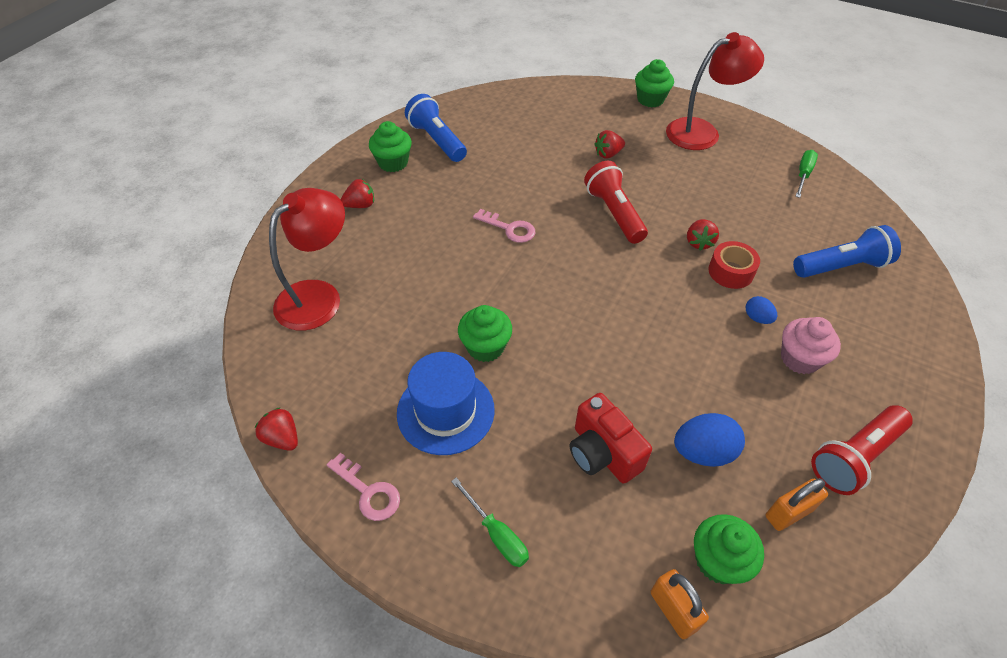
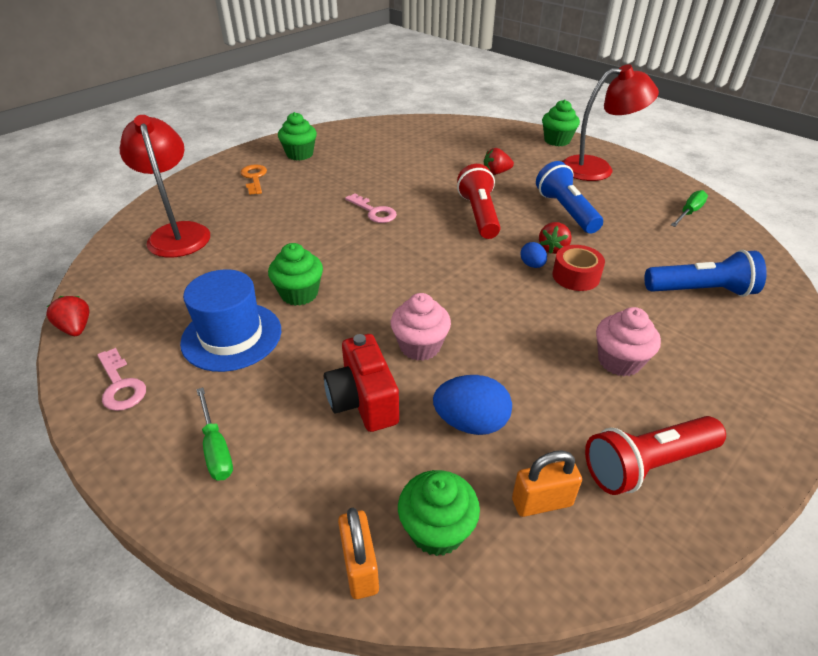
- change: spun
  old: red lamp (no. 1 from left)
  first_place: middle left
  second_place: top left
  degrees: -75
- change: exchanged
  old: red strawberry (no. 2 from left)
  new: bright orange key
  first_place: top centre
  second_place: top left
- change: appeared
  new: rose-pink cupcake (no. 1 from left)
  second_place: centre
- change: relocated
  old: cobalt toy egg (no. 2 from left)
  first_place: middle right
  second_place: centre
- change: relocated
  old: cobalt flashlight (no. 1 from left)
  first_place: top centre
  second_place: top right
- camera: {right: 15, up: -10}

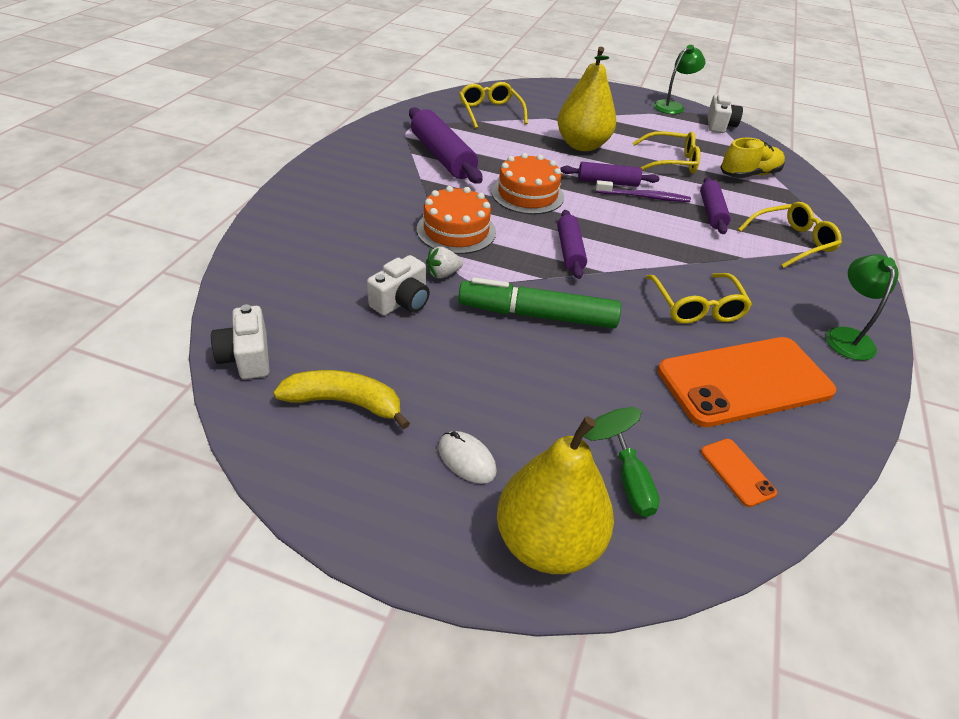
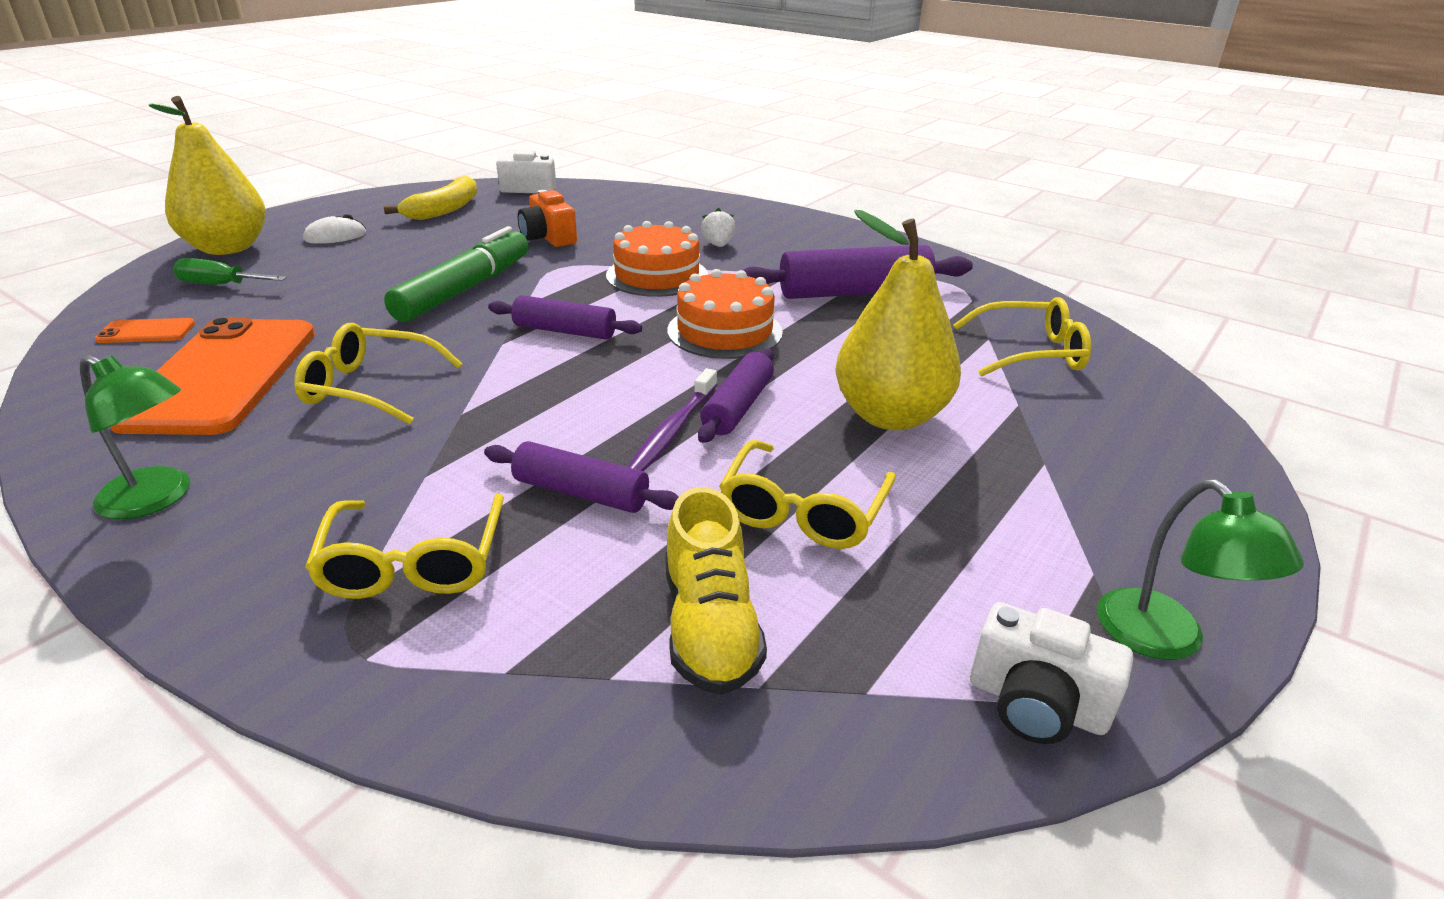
- change: colour
  old: white photo camera (no. 2 from left)
  new: bright orange photo camera
  first_place: centre
  second_place: top centre
- change: relocated
  old: white strawberry
  first_place: centre
  second_place: top centre
- camera: {right: 110, up: -10}

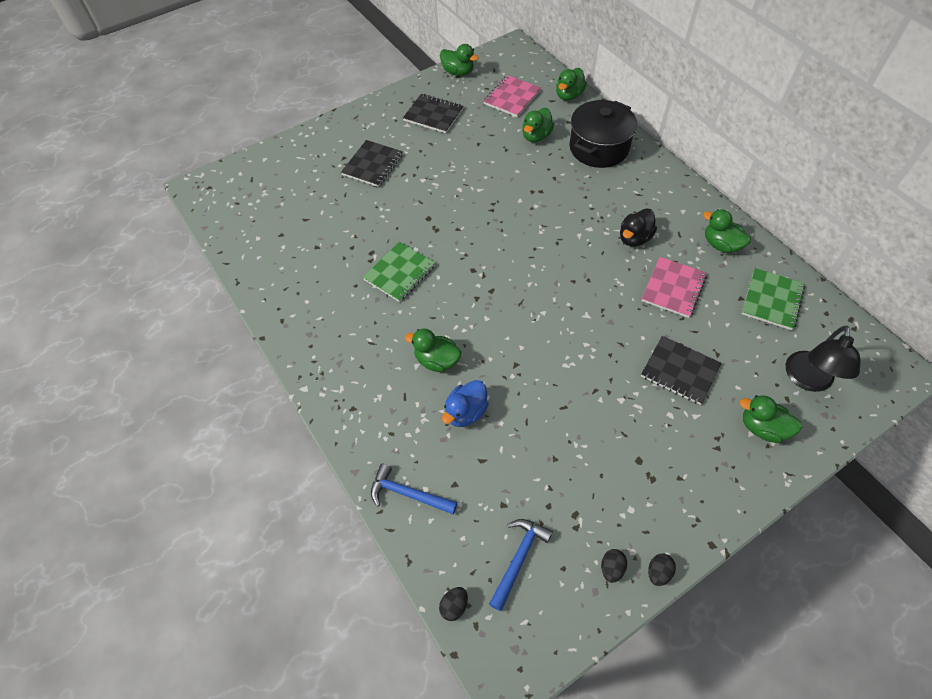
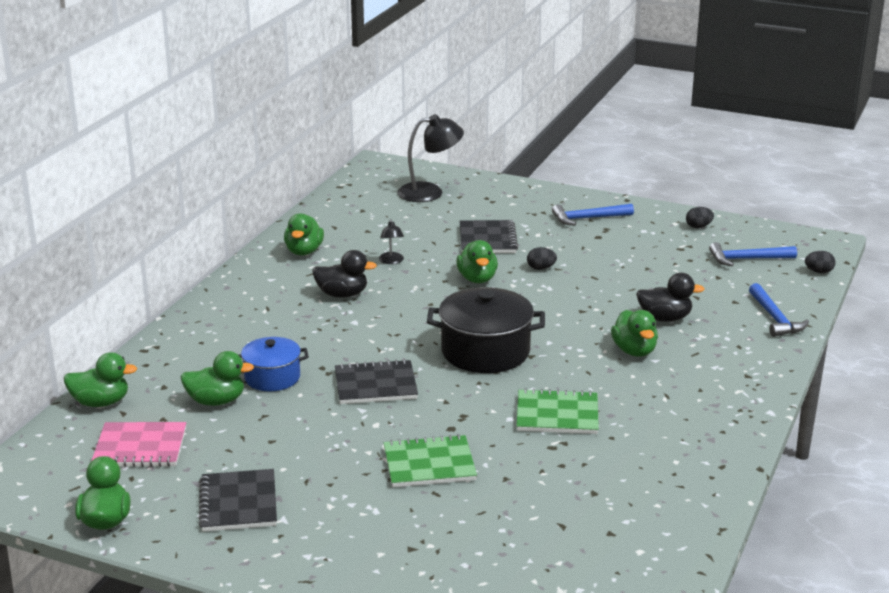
- change: appeared
  new: cobalt stockpot
  second_place: middle left
- change: relocated
  old: ebony notebook (no. 1 from left in the first image)
  new: ebony notebook (no. 2 from left)
  first_place: top centre
  second_place: centre
- change: exchanged
  old: rose-pink notebook (no. 2 from left)
  new: ebony lamp (no. 1 from left)
  first_place: middle right
  second_place: centre
- change: relocated
  old: leaf-green notebook (no. 2 from left in the first image)
  new: leaf-green notebook (no. 1 from left)
  first_place: middle right
  second_place: bottom centre
- change: relocated
  old: ebony stockpot
  first_place: top centre
  second_place: centre
- change: relocated
  old: leaf-green duck (no. 6 from left in the first image)
  new: leaf-green duck (no. 5 from left)
  first_place: middle right
  second_place: centre
- change: relocated
  old: ebony toy egg (no. 3 from left in the first image)
  new: ebony toy egg (no. 1 from left)
  first_place: bottom right
  second_place: centre
- change: appeared
  new: cobalt carpenter's hammer (no. 1 from left)
  second_place: middle right
- change: colour
  old: cobalt duck
  new: ebony duck (no. 2 from left)
  first_place: centre
  second_place: middle right
- camera: {right: -125, up: -30}

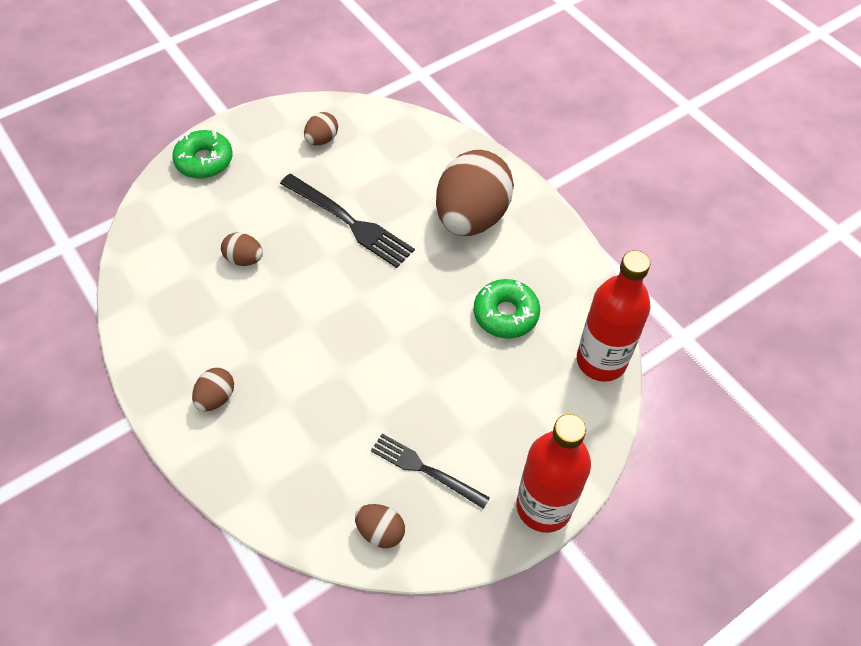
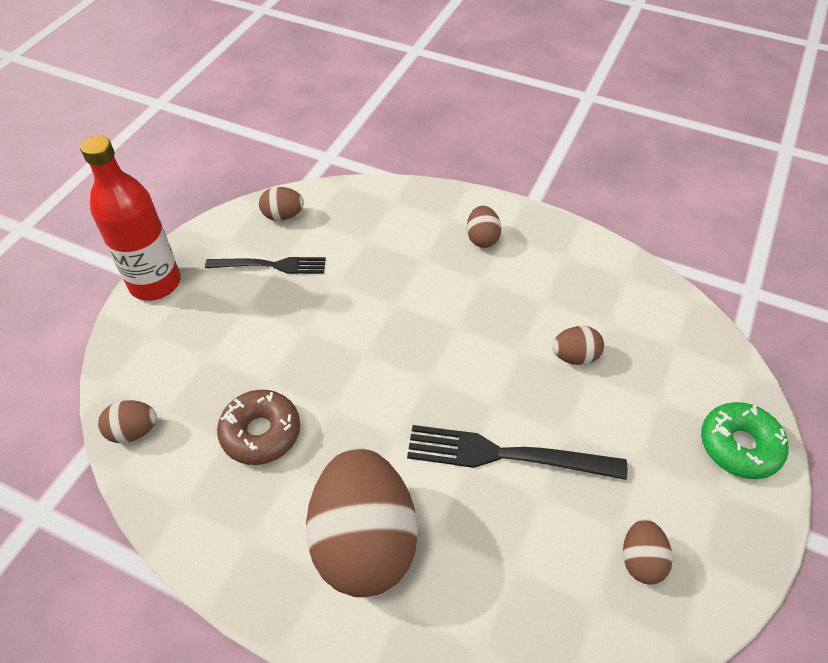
- change: exchanged
  old: red drink bottle (no. 2 from left)
  new: russet toy egg (no. 1 from left)
  first_place: middle right
  second_place: middle left
- change: colour
  old: leaf-green donut (no. 2 from left)
  new: russet donut
  first_place: centre
  second_place: middle left
- camera: {right: 150, up: -5}

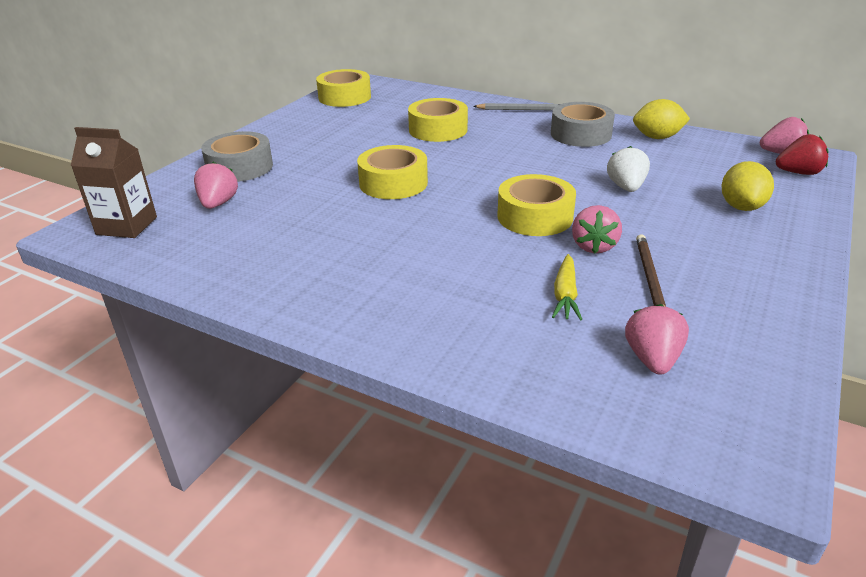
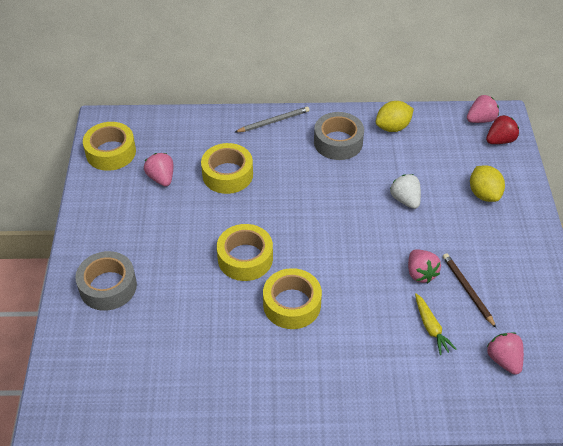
- change: relocated
  old: rose-pink strawberry (no. 1 from left)
  first_place: top left
  second_place: middle left
- change: relocated
  old: bright yellow tape (no. 4 from left)
  first_place: centre
  second_place: bottom centre
- change: missing
  old: russet carton
  first_place: top left
- camera: {right: -30, up: 15}

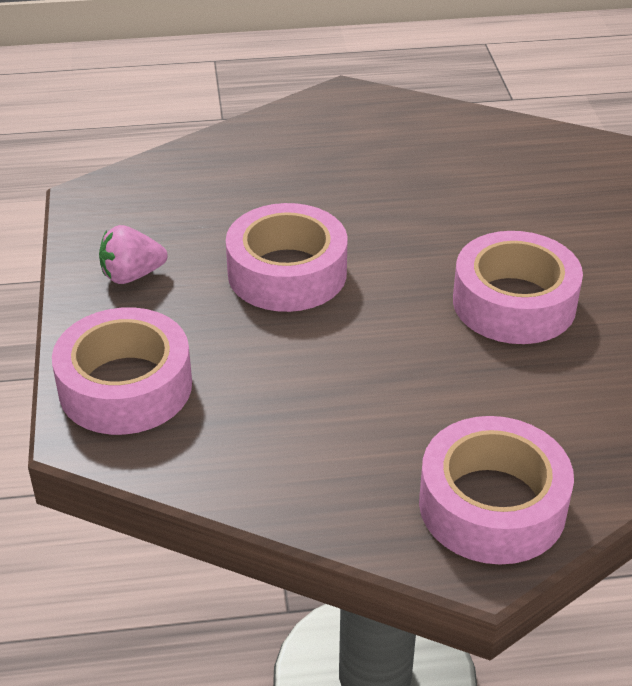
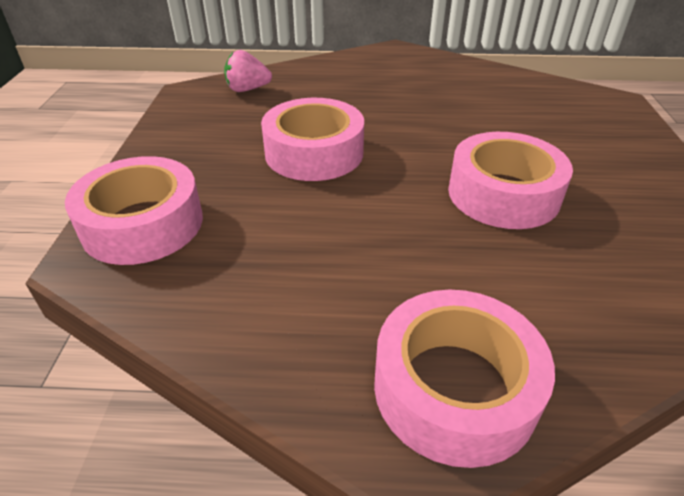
- change: relocated
  old: rose-pink strawberry
  first_place: middle left
  second_place: top centre
- camera: {right: 10, up: 0}

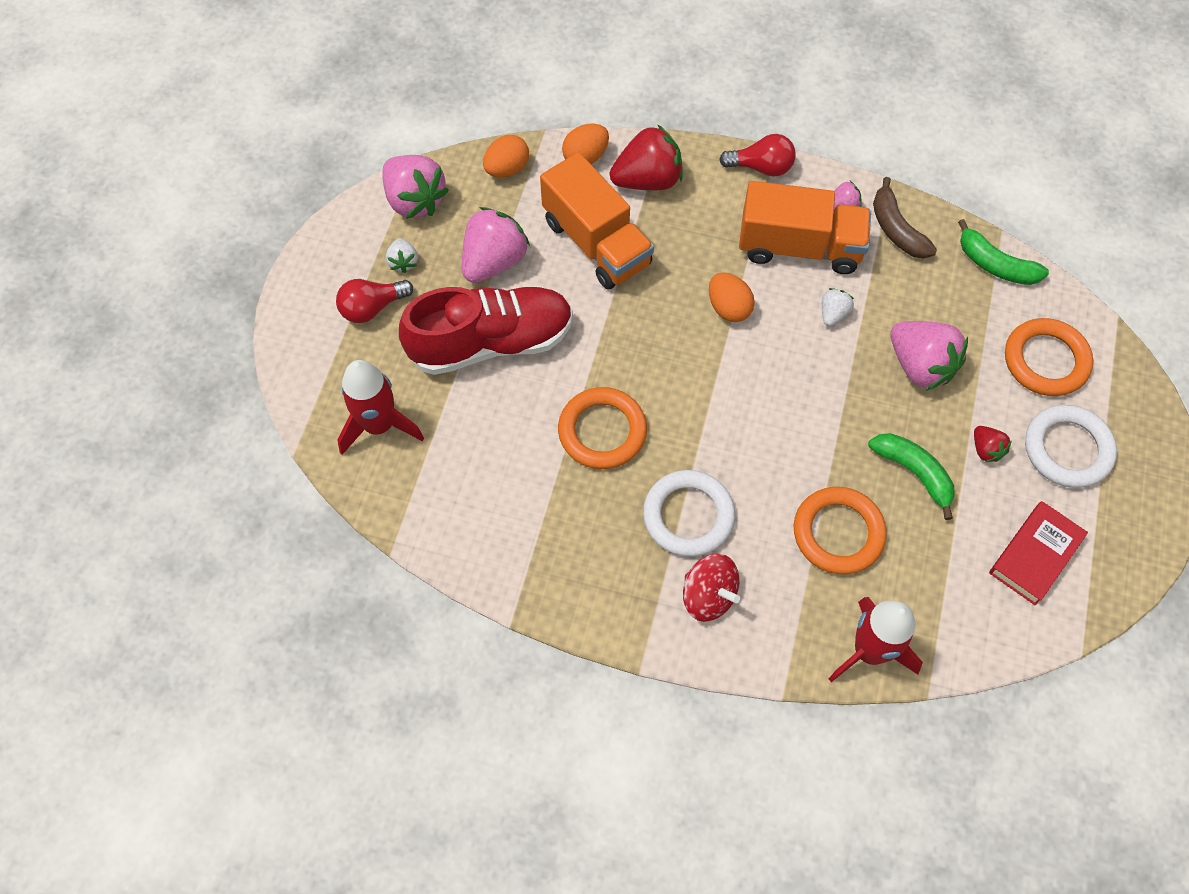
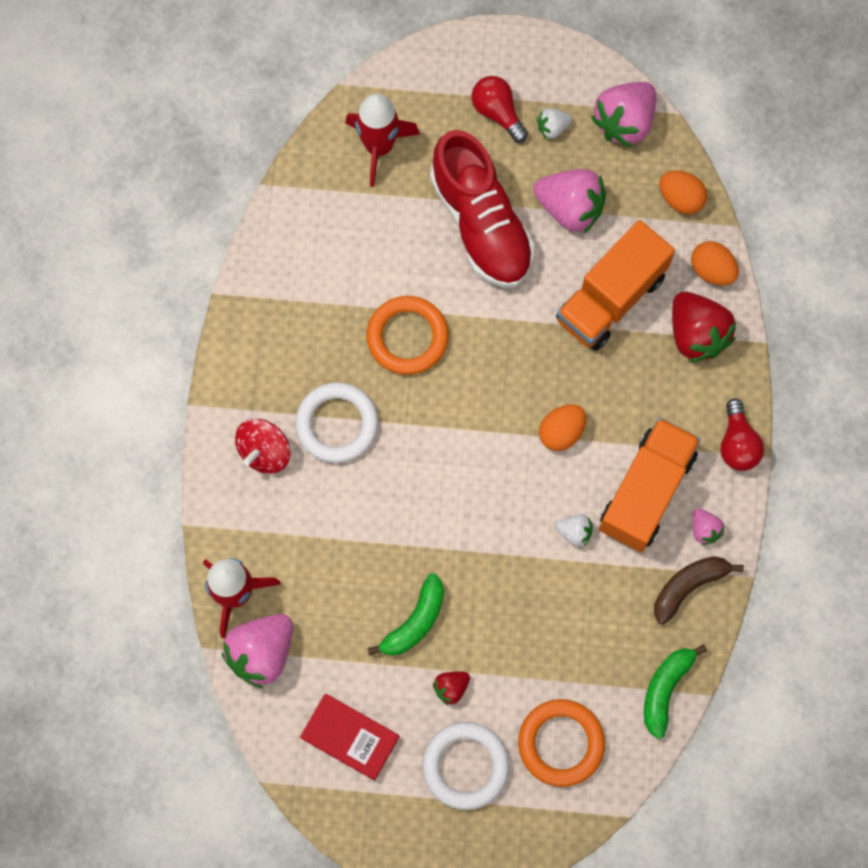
- change: relocated
  old: rose-pink strawberry (no. 4 from left in the first image)
  new: rose-pink strawberry (no. 1 from left)
  first_place: middle right
  second_place: bottom left
- change: spun
  old: bright orange toy truck (no. 2 from left)
  first_place: top right
  second_place: middle right
  degrees: -150
- change: missing
  old: bright orange hoop (no. 2 from left)
  first_place: middle right
- camera: {right: 80, up: 10}

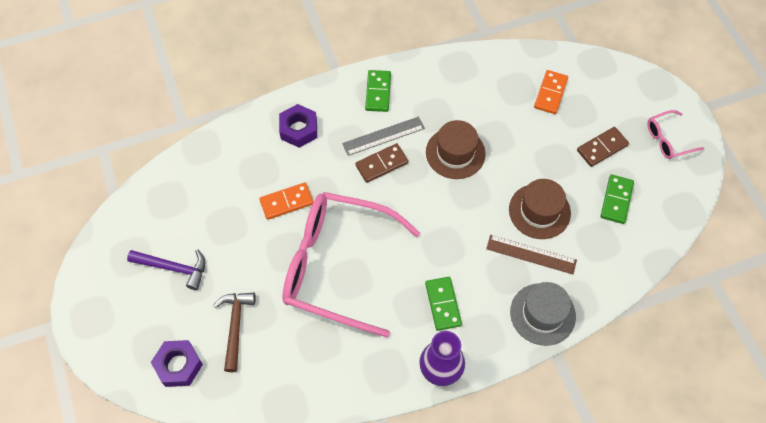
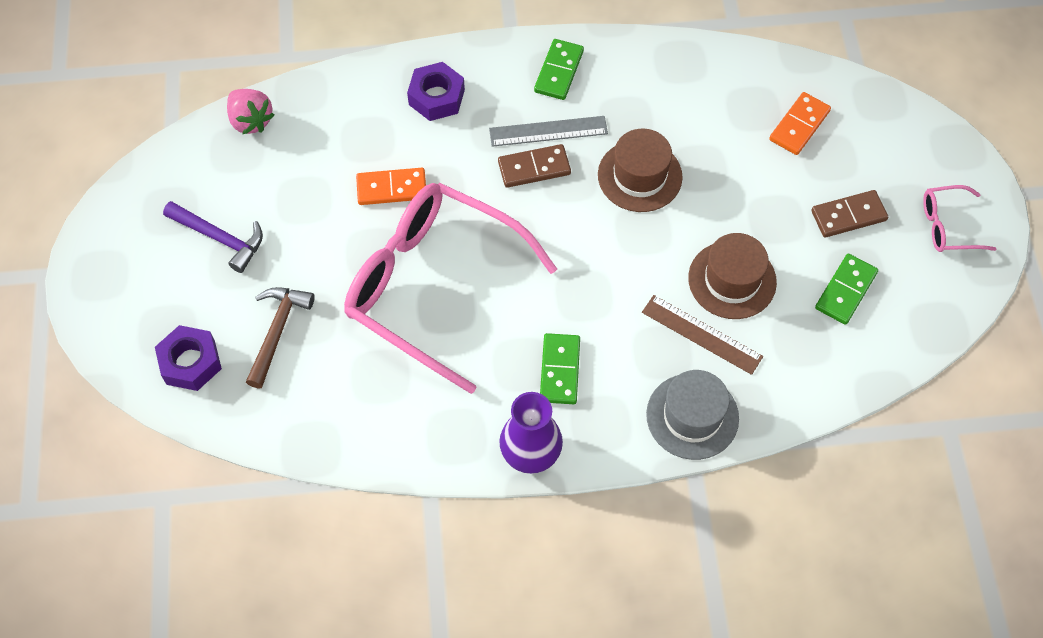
- change: appeared
  new: rose-pink strawberry
  second_place: top left
- camera: {right: 15, up: 0}

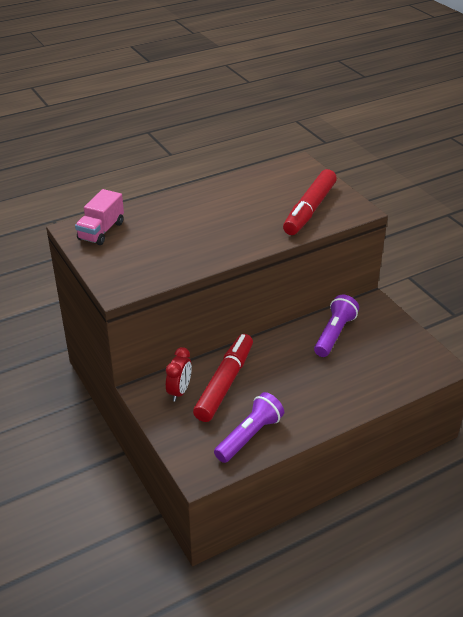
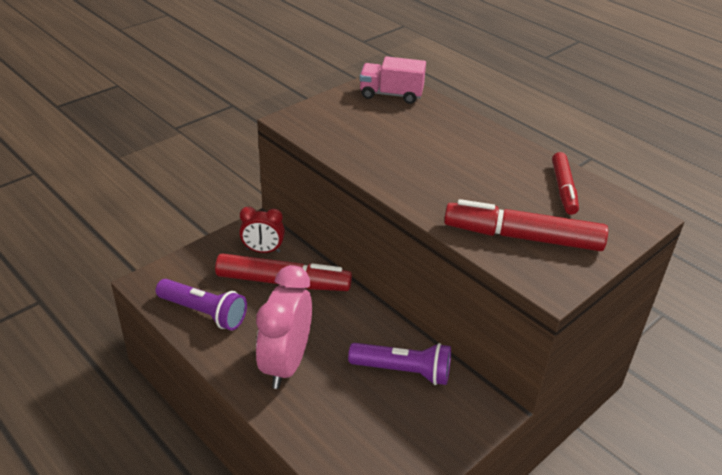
- change: appeared
  new: rose-pink clock
  second_place: bottom centre
- change: appeared
  new: red marker (no. 3 from left)
  second_place: middle right
- camera: {right: 75, up: 0}

